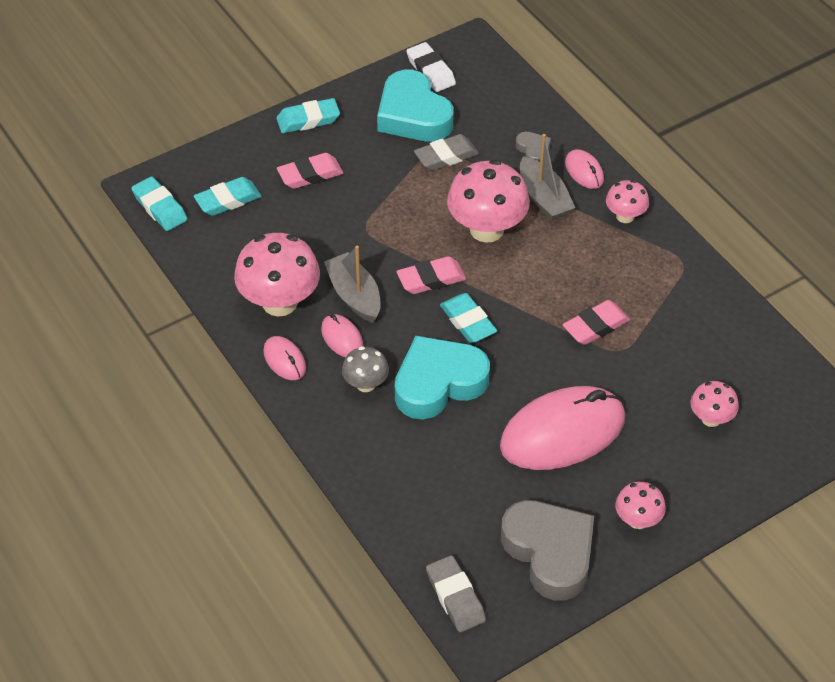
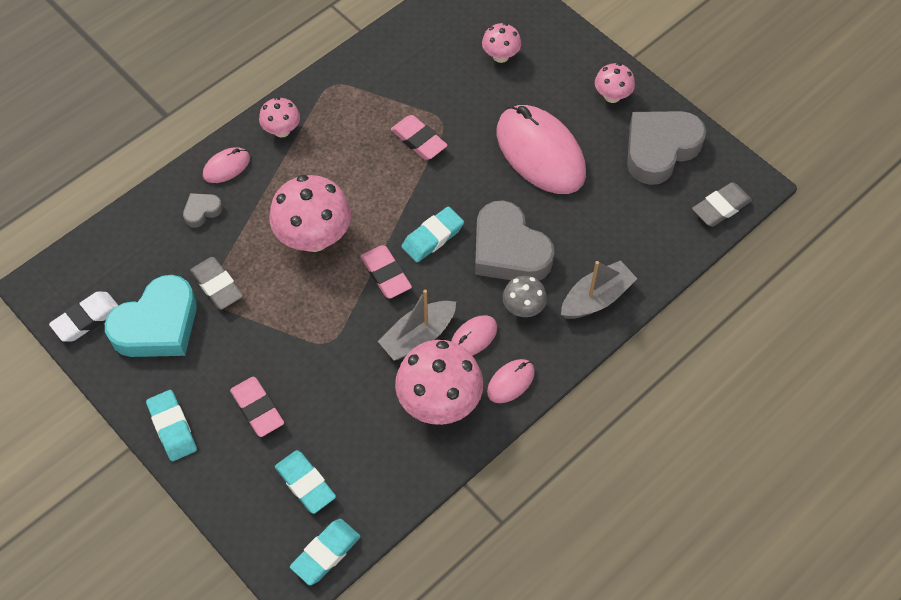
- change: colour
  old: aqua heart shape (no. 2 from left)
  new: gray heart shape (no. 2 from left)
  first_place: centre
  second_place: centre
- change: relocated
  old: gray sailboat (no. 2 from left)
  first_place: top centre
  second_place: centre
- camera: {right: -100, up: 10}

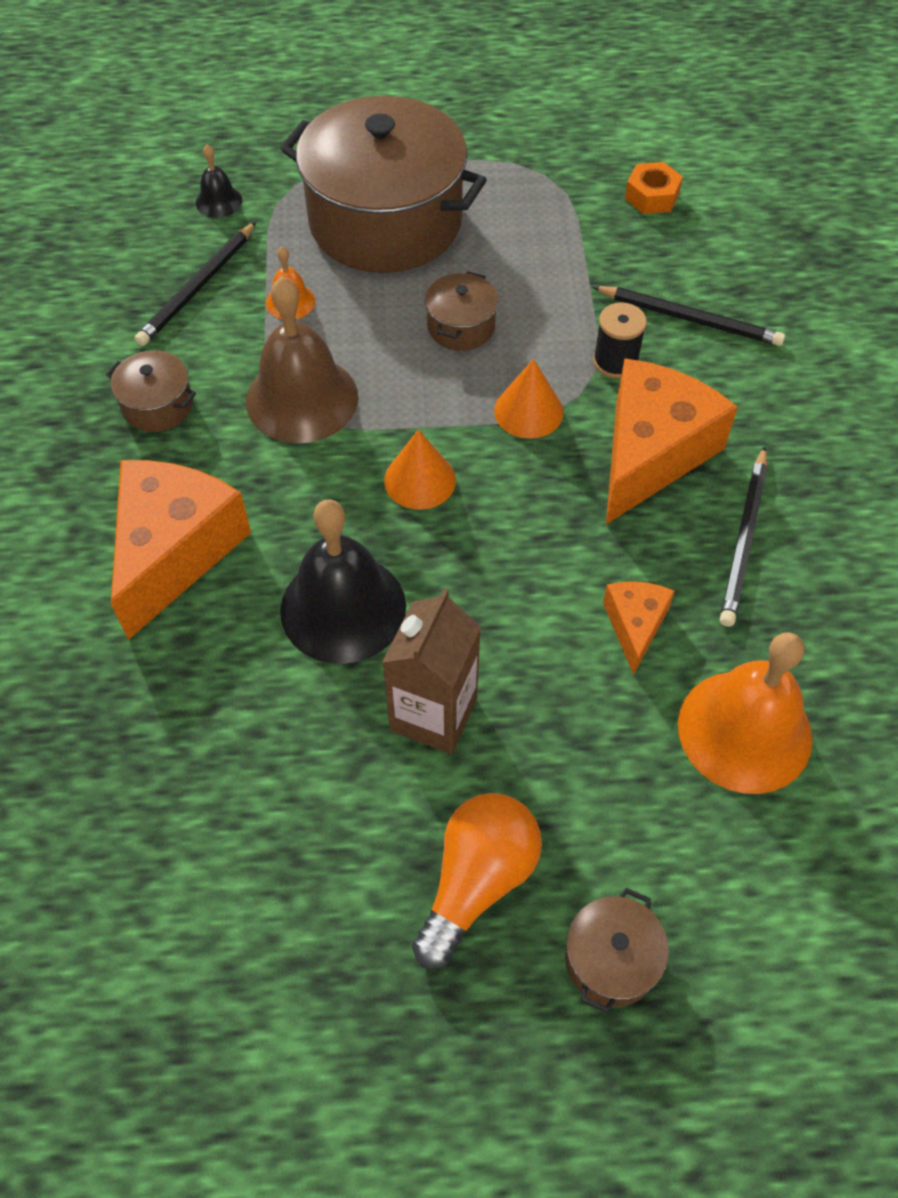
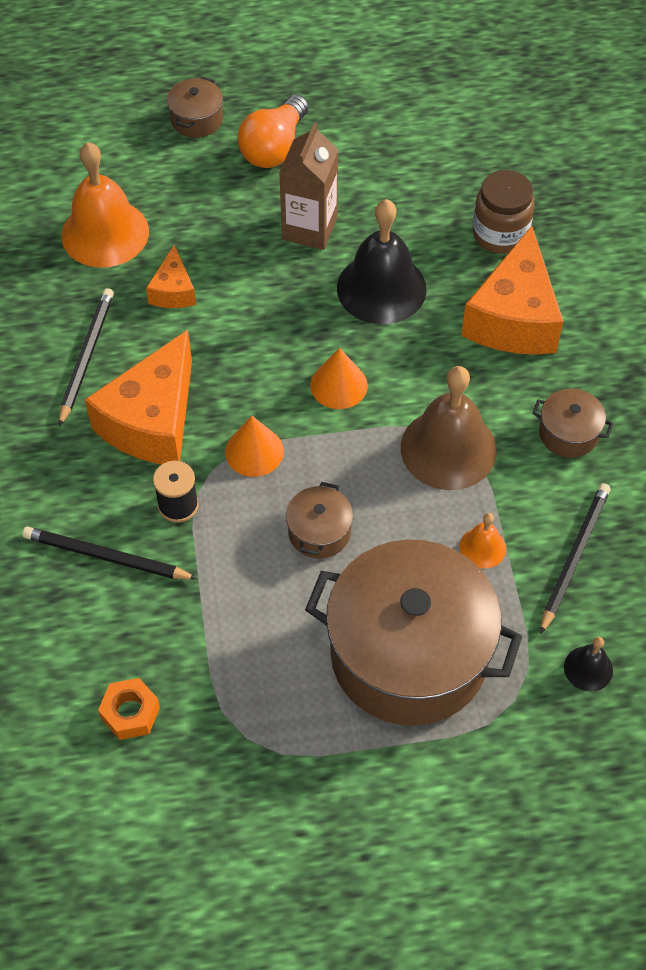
- change: appeared
  new: russet jam jar
  second_place: top right
- camera: {right: 175, up: 0}

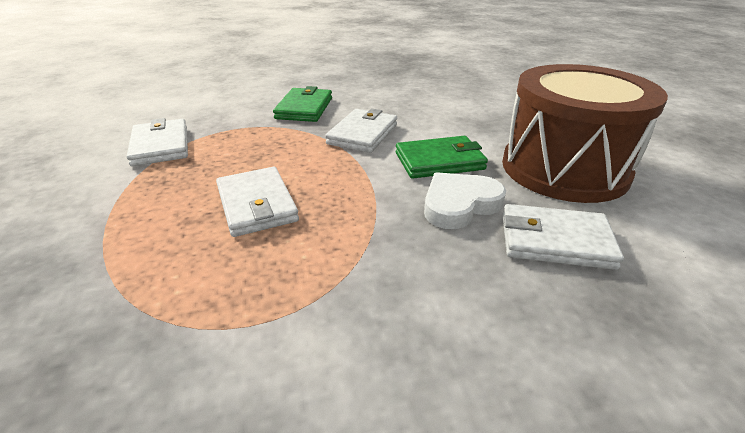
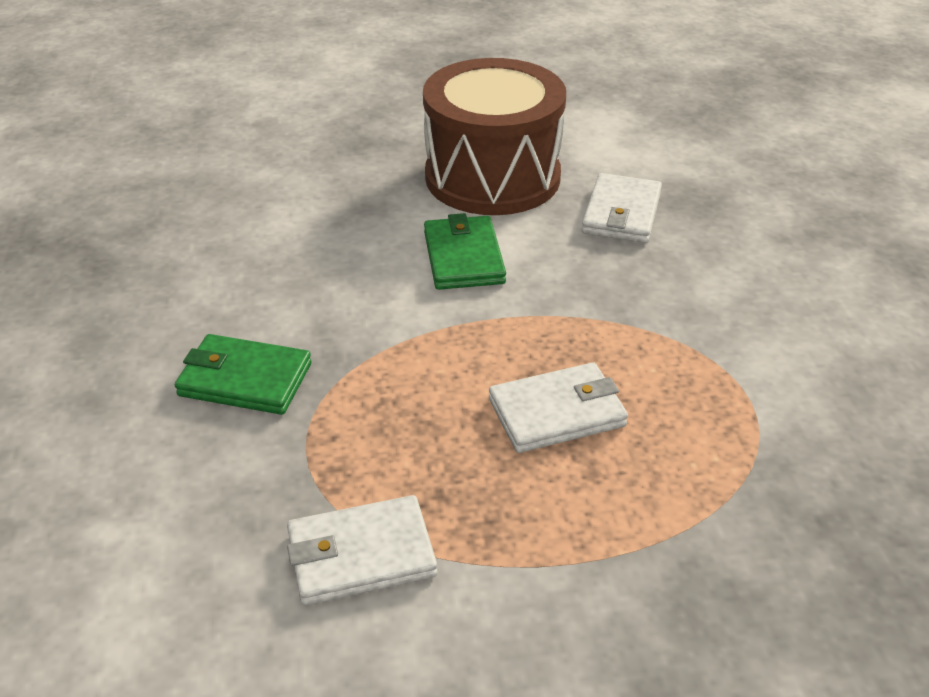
- change: missing
  old: white card wallet (no. 3 from left)
  first_place: top centre
- change: missing
  old: white heart shape
  first_place: centre
- camera: {right: -85, up: 5}

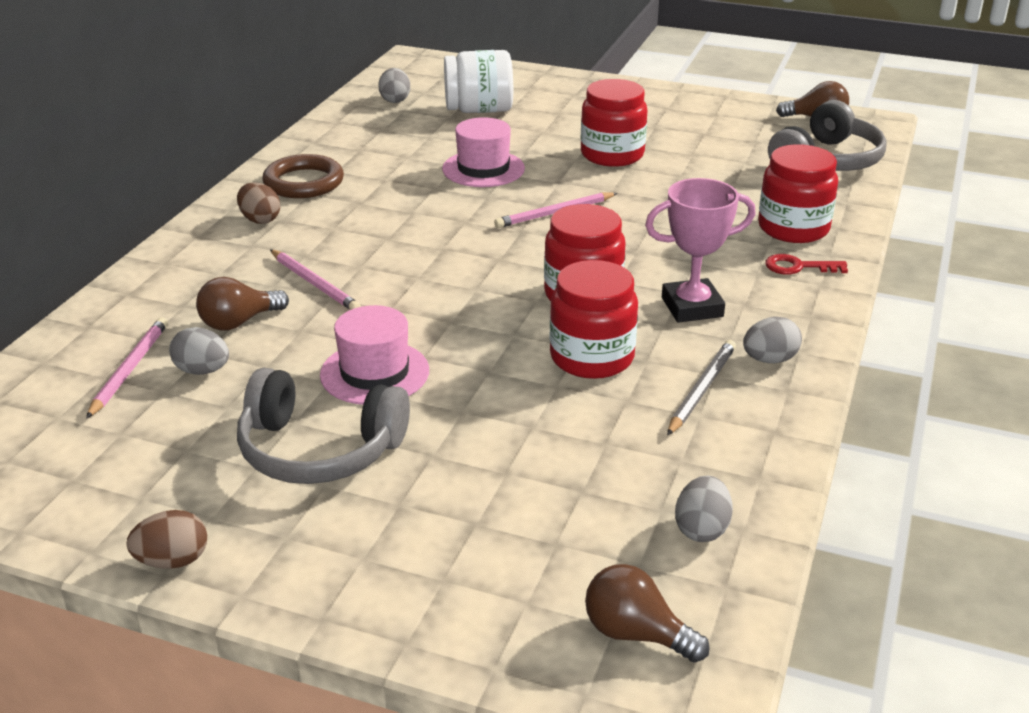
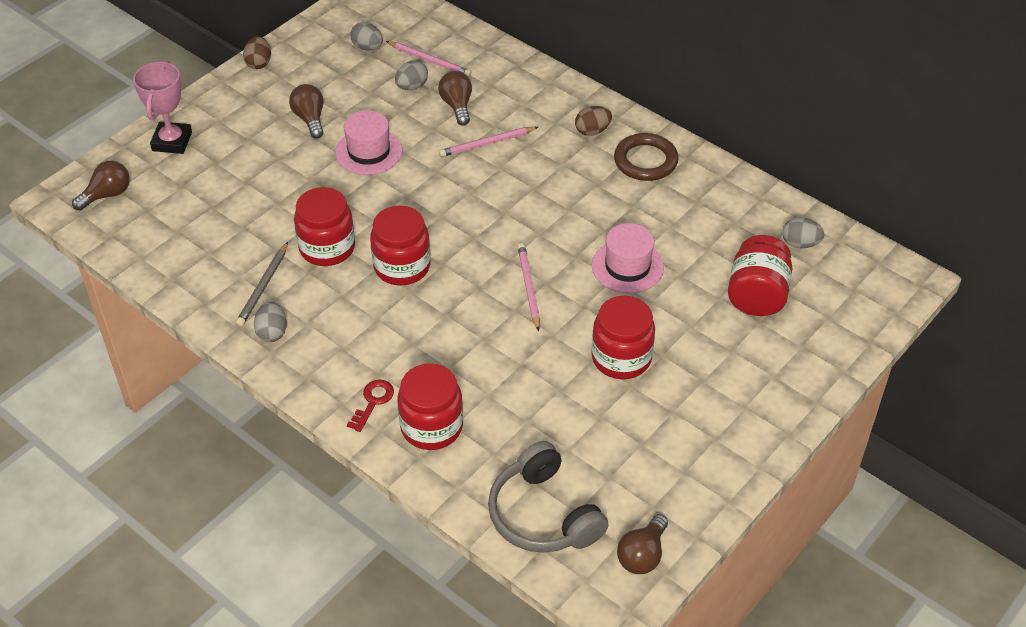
- change: relocated
  old: rose-pink trophy
  first_place: middle right
  second_place: top left
- change: spun
  old: gray lead pencil
  first_place: middle right
  second_place: middle left
  degrees: 60
- change: exchanged
  old: gray headset (no. 1 from left)
  new: russet light bulb (no. 2 from left)
  first_place: middle left
  second_place: top left
- change: relocated
  old: gray toy egg (no. 3 from left in the first image)
  new: gray toy egg (no. 2 from left)
  first_place: bottom right
  second_place: top centre
- change: colour
  old: white jam jar
  new: red jam jar (no. 5 from left)
  first_place: top centre
  second_place: middle right
- camera: {right: 110, up: 15}

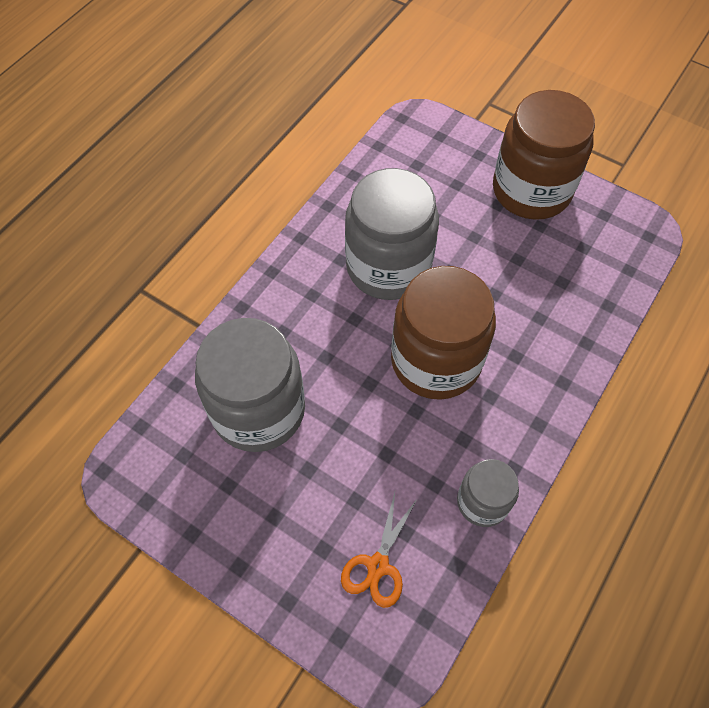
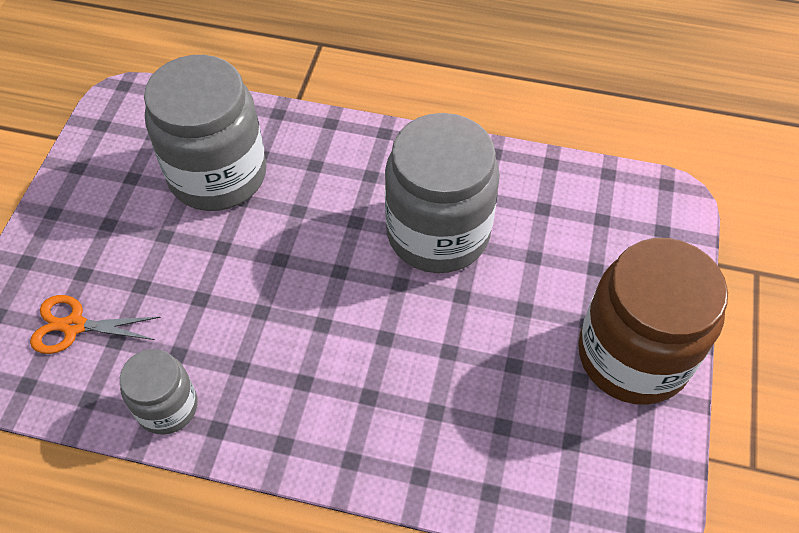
- change: missing
  old: russet jam jar (no. 1 from left)
  first_place: centre
- camera: {right: 70, up: -5}

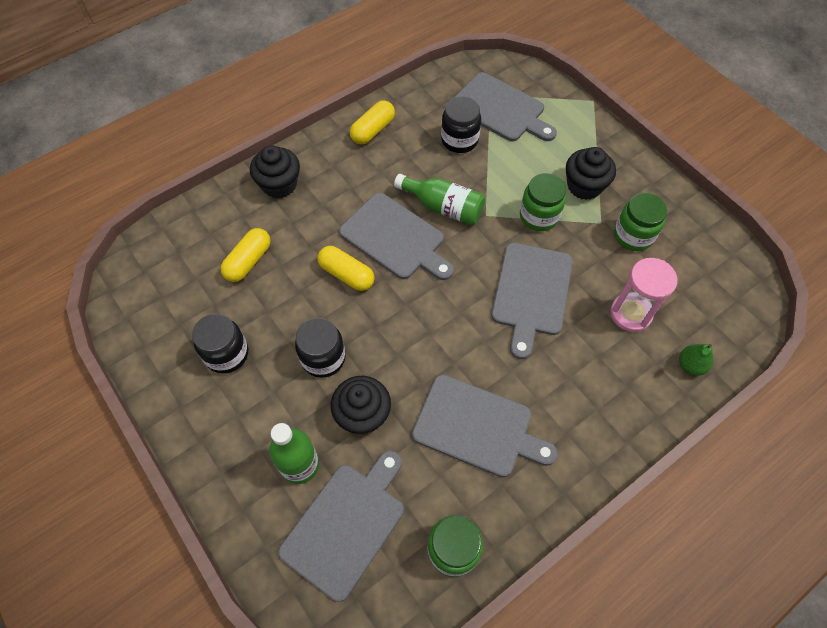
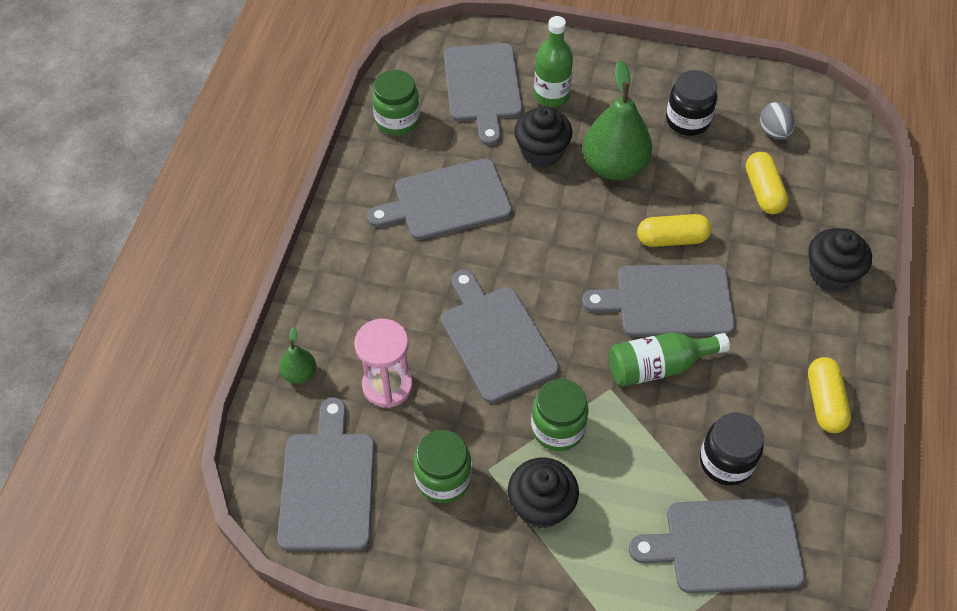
- change: appeared
  new: gray chopping board (no. 1 from left)
  second_place: bottom centre
- change: exchanged
  old: ebony jam jar (no. 2 from left)
  new: leaf-green pear (no. 2 from left)
  first_place: centre
  second_place: top centre
- change: appeared
  new: gray toy egg
  second_place: top right
- camera: {right: 140, up: -5}

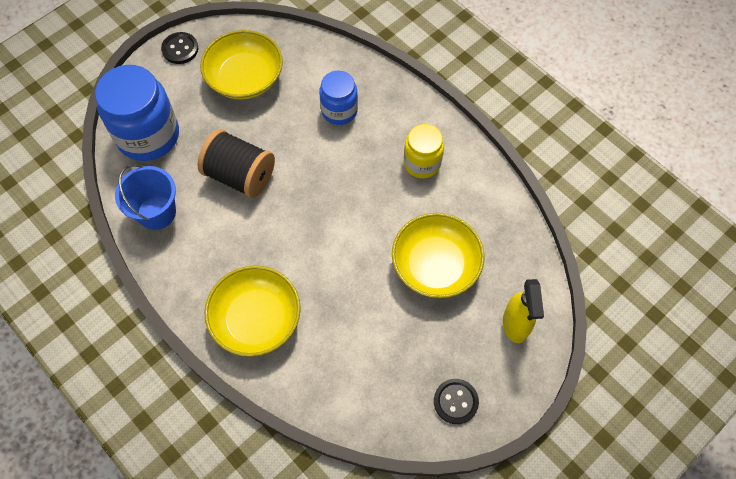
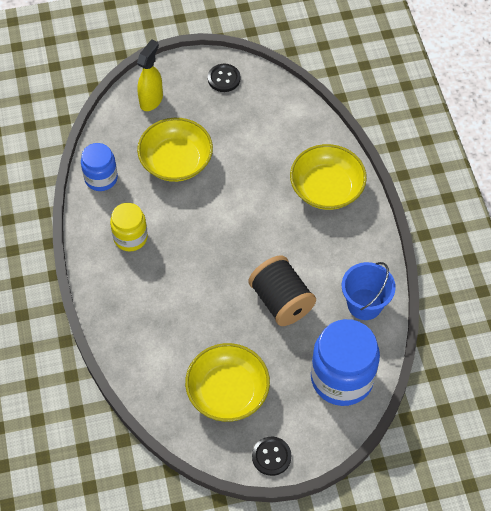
- change: relocated
  old: cobalt jam jar (no. 2 from left in the first image)
  new: cobalt jam jar (no. 1 from left)
  first_place: top centre
  second_place: top left
- camera: {right: -150, up: -5}

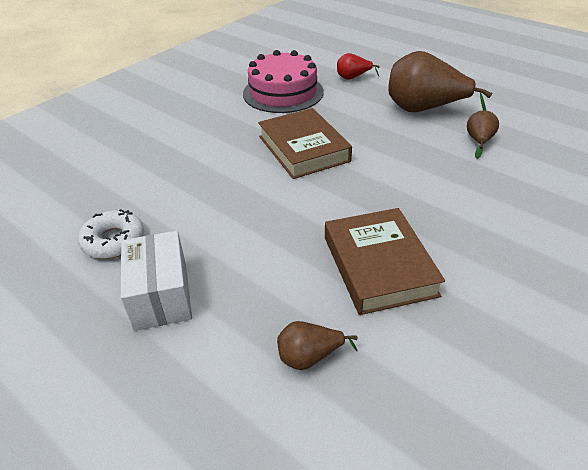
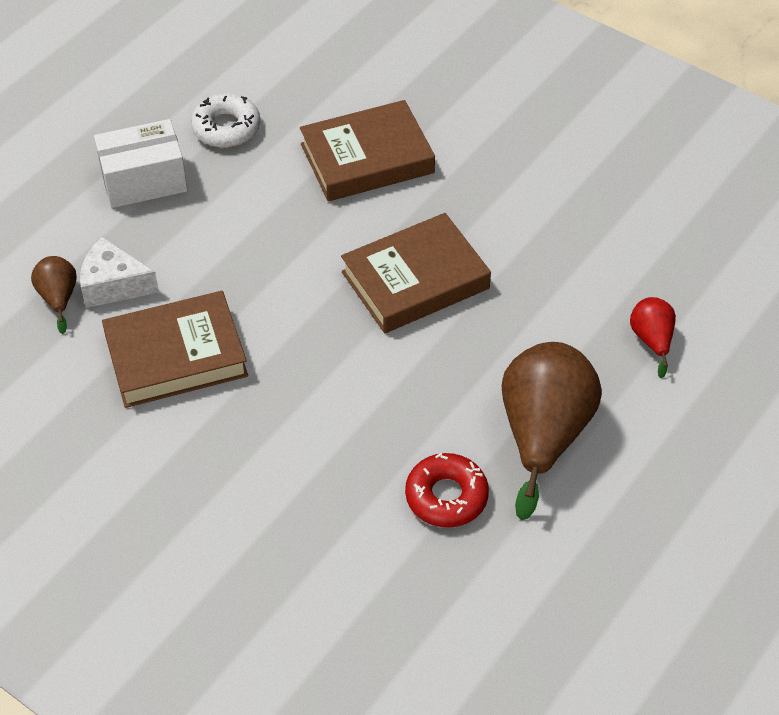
- change: appeared
  new: white cheese
  second_place: middle left
- change: appeared
  new: russet hardback (no. 2 from left)
  second_place: top centre
- change: exchanged
  old: russet pear (no. 3 from left)
  new: red donut
  first_place: top right
  second_place: bottom centre
- change: missing
  old: rose-pink gateau
  first_place: top centre
- camera: {right: 85, up: 10}

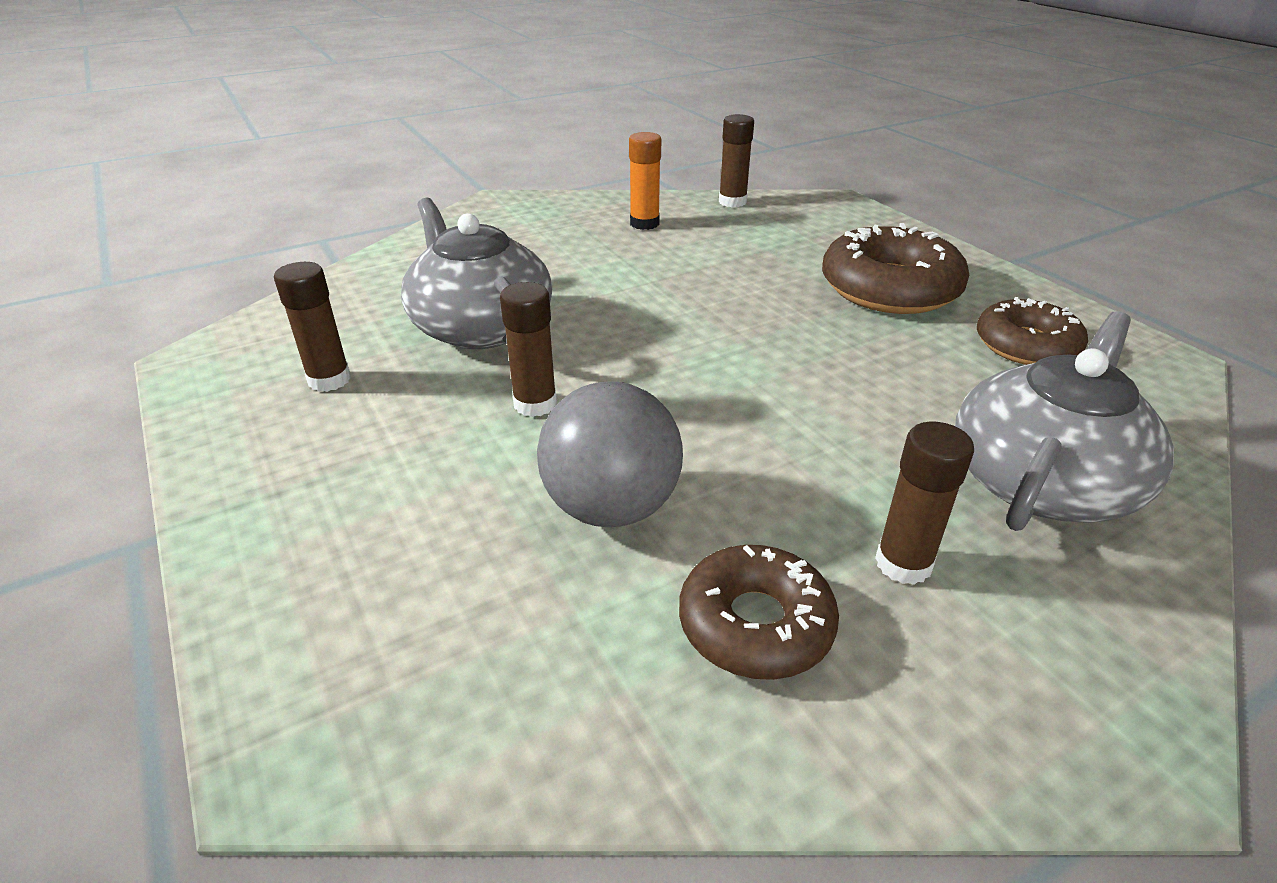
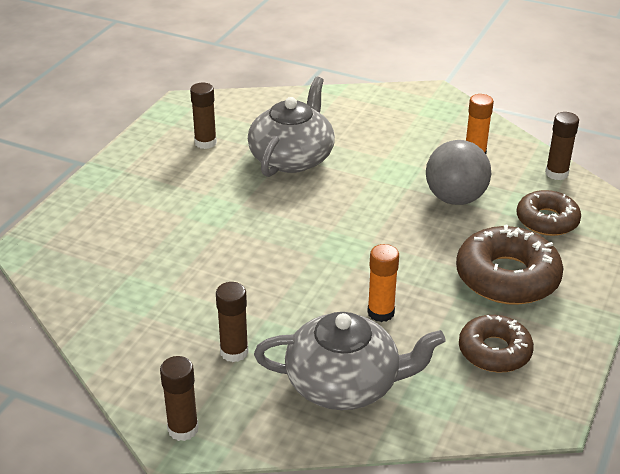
- change: relocated
  old: russet glue (no. 2 from left in the first image)
  new: russet glue (no. 1 from left)
  first_place: centre
  second_place: bottom left
- change: appeared
  new: bright orange glue (no. 1 from left)
  second_place: centre
- change: relocated
  old: gray sphere
  first_place: centre
  second_place: middle right
- change: relocated
  old: russet donut (no. 1 from left in the first image)
  new: russet donut (no. 3 from left)
  first_place: bottom centre
  second_place: middle right
- camera: {right: 55, up: 0}

